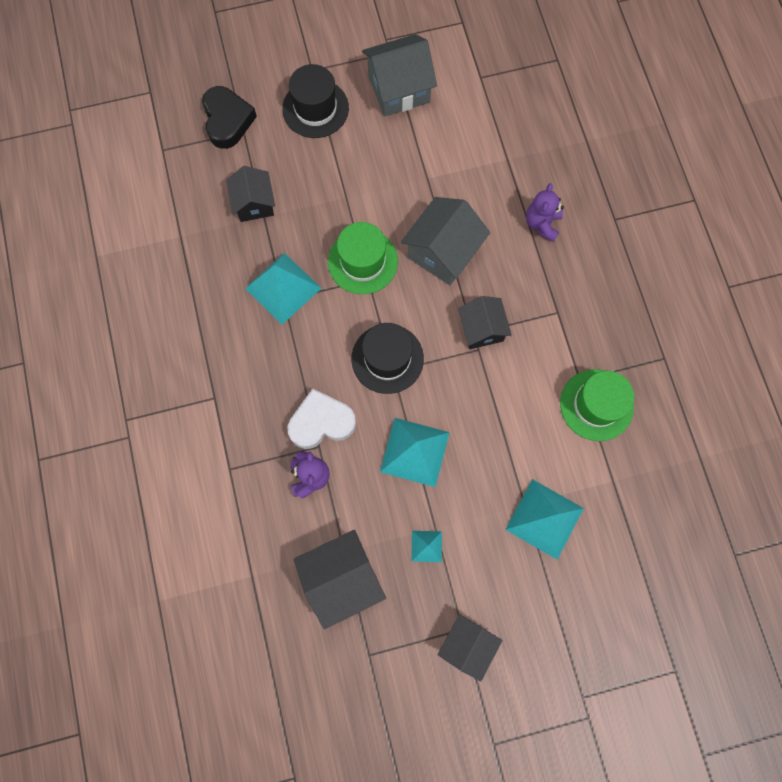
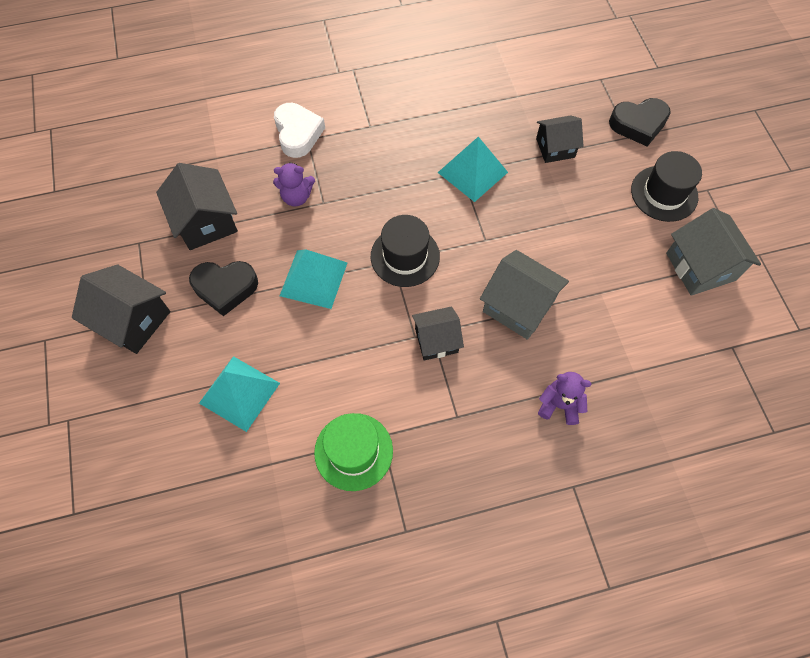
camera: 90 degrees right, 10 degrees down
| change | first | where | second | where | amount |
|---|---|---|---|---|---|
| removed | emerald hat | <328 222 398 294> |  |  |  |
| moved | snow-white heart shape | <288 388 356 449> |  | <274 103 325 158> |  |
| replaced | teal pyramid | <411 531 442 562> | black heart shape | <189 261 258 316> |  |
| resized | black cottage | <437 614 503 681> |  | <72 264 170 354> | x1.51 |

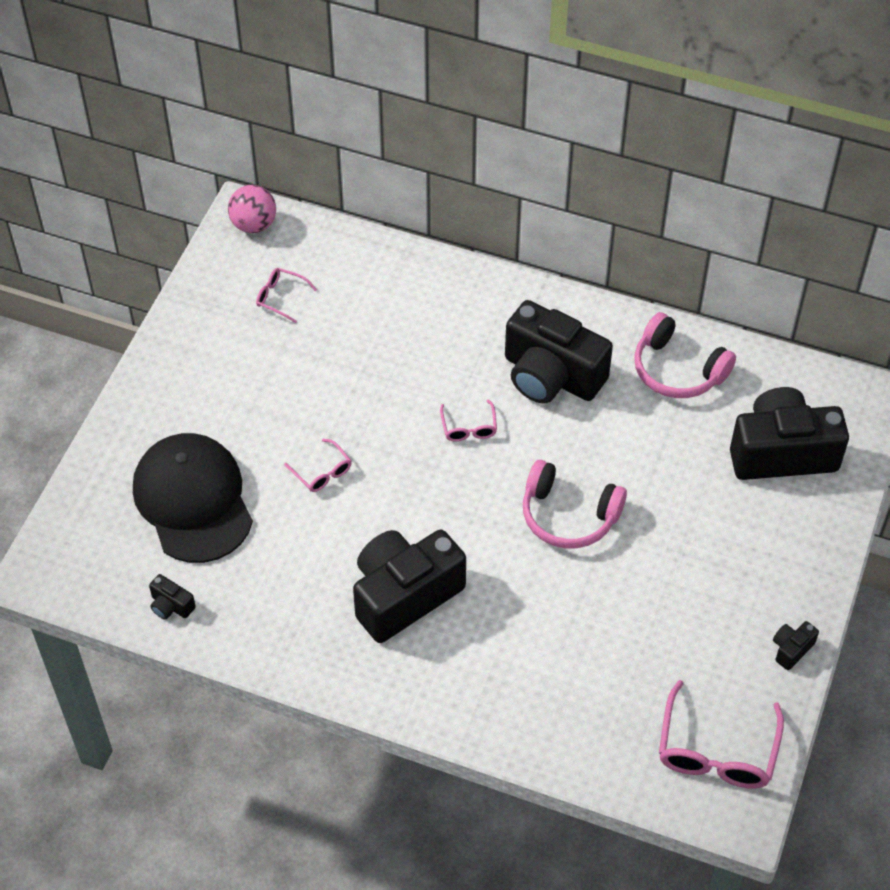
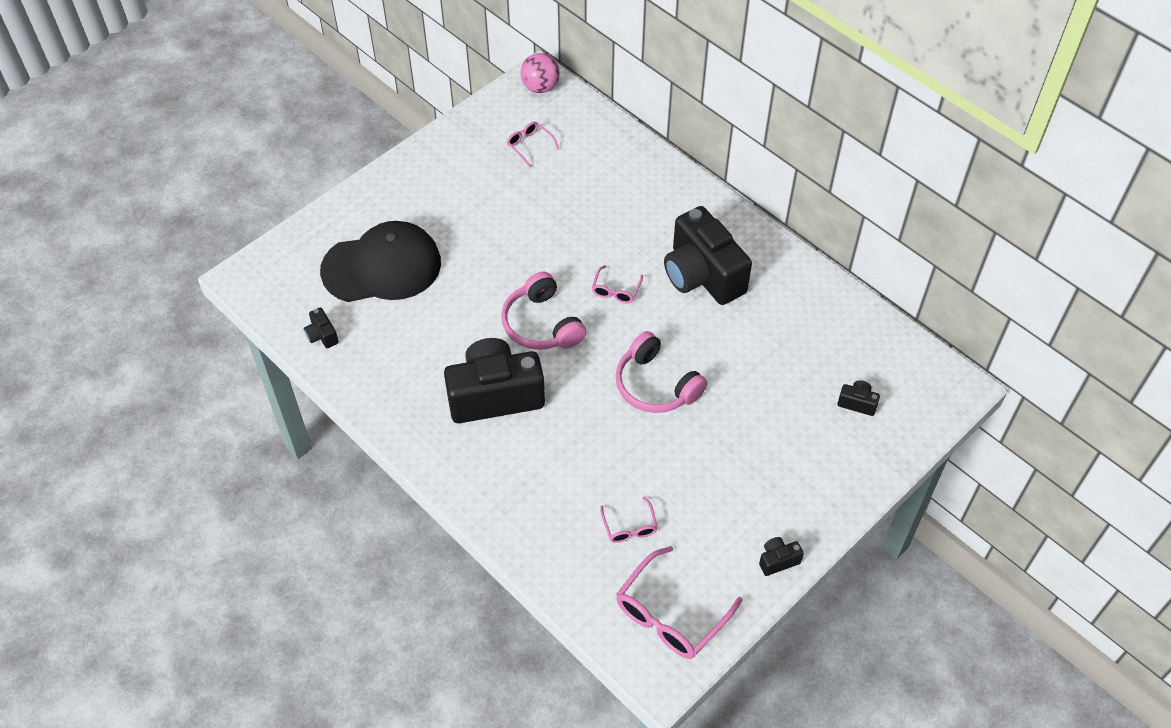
camera: 25 degrees right, 0 degrees up
| change | first | where | second | where | amount |
|---|---|---|---|---|---|
| moved | rosy headphones | <634 312 736 398> |  | <501 271 586 350> |  |
| resized | black photo camera | <730 387 849 480> |  | <837 380 880 416> | x0.40 |
| turned | black peaked cap | <133 433 253 563> |  | <320 221 441 302> | 75 degrees clockwise |
| moved | rosy eyeglasses | <284 439 351 492> |  | <600 497 658 543> |  |

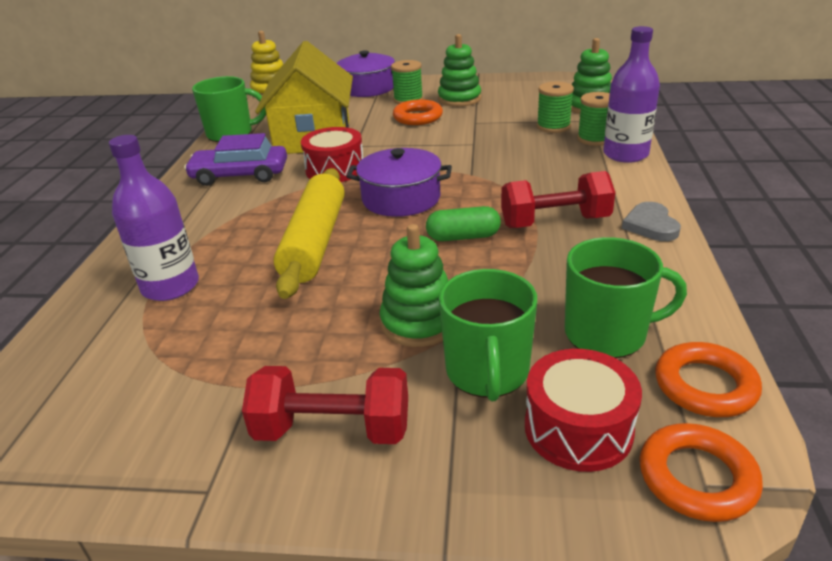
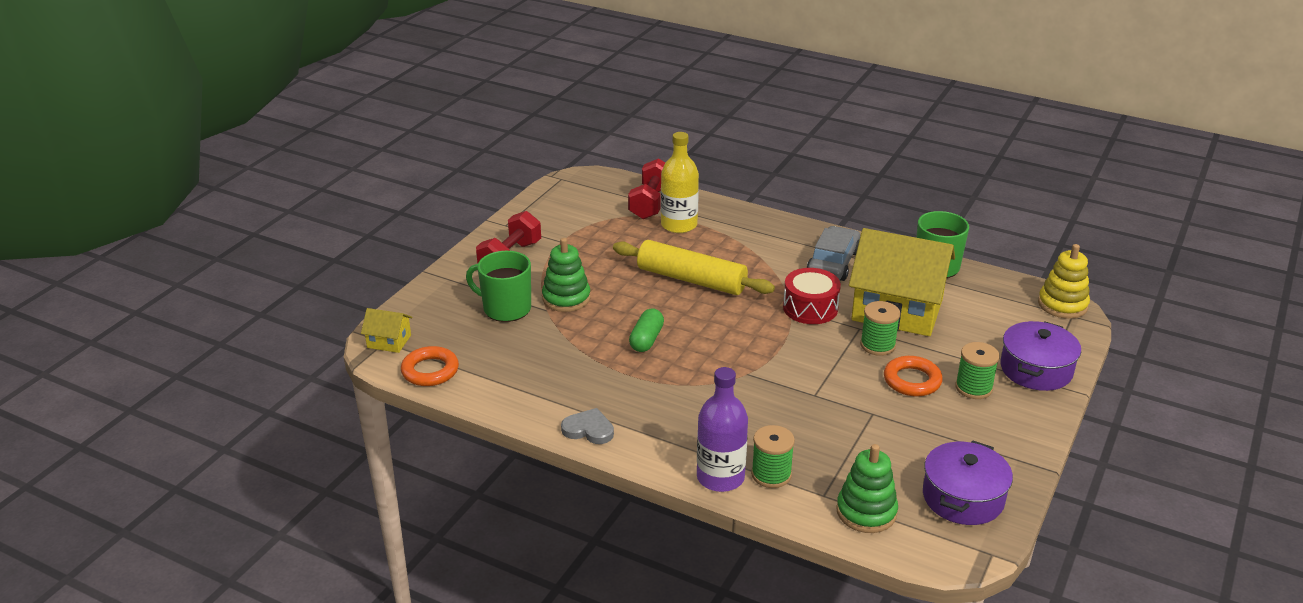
camera: 110 degrees right, 0 degrees up
| change | first | where | second | where | amount |
|---|---|---|---|---|---|
| removed | emerald stacking toy | <438 34 481 107> |  |  |  |
| moved | emerald bobbin | <537 82 574 133> |  | <860 301 900 356> |  |
| recoloured | purple toy car | <184 133 287 186> | gray toy car | <807 226 860 281> |  |
| recoloured | purple bottle | <109 135 199 301> | yellow bottle | <661 132 699 233> |  |
| moved | purple stockpot | <346 148 452 217> |  | <923 441 1013 525> |  |
| moved | scarlet hand weight | <501 171 615 228> |  | <628 158 665 219> |  |
| removed | emerald coffee mug | <565 237 687 358> |  |  |  |
| removed | scarlet drum | <525 349 642 472> |  |  |  |
| replaced | bright orange hoop | <639 423 763 522> | yellow cottage | <361 308 413 353> |  |

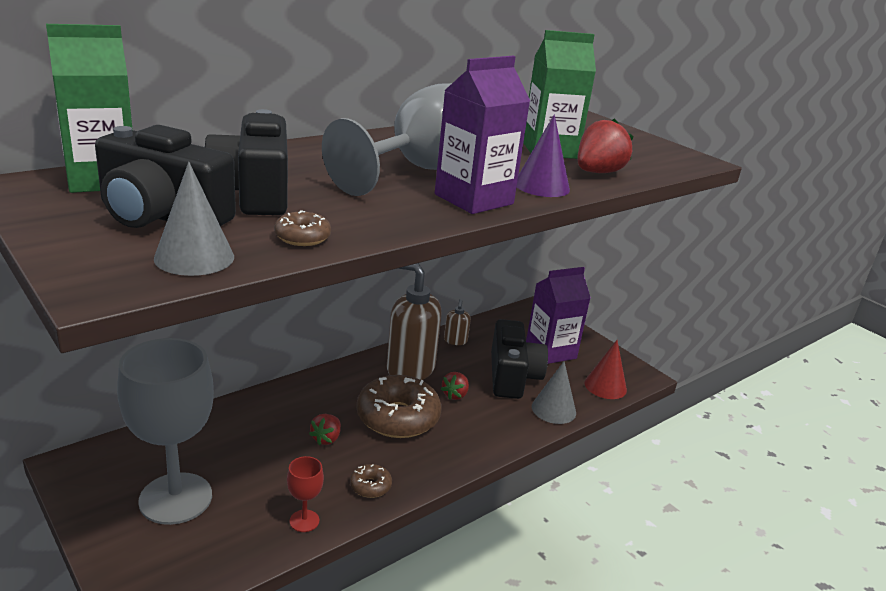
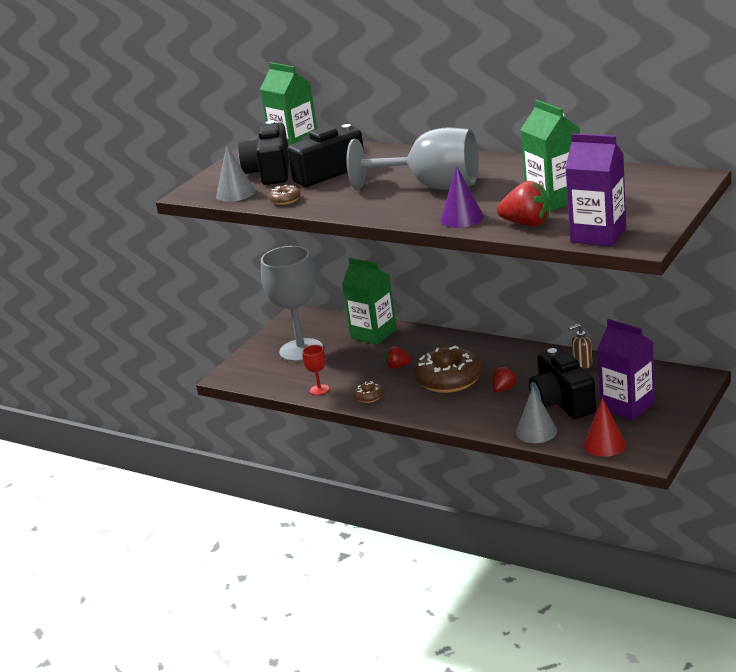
camera: 75 degrees right, 0 degrees up
| change | first | where | second | where | amount |
|---|---|---|---|---|---|
| moved | purple milk carton | <435 56 530 214> |  | <565 133 626 246> |  |
| removed | russet soap pump | <387 263 441 380> |  |  |  |
| turned | black photo camera | <491 319 548 399> |  | <529 348 596 419> | 90 degrees clockwise |
| turned | scarlet berry | <441 372 469 400> |  | <492 366 517 392> | 120 degrees clockwise |
| added |  |  | emerald milk carton | <342 258 396 345> |  |

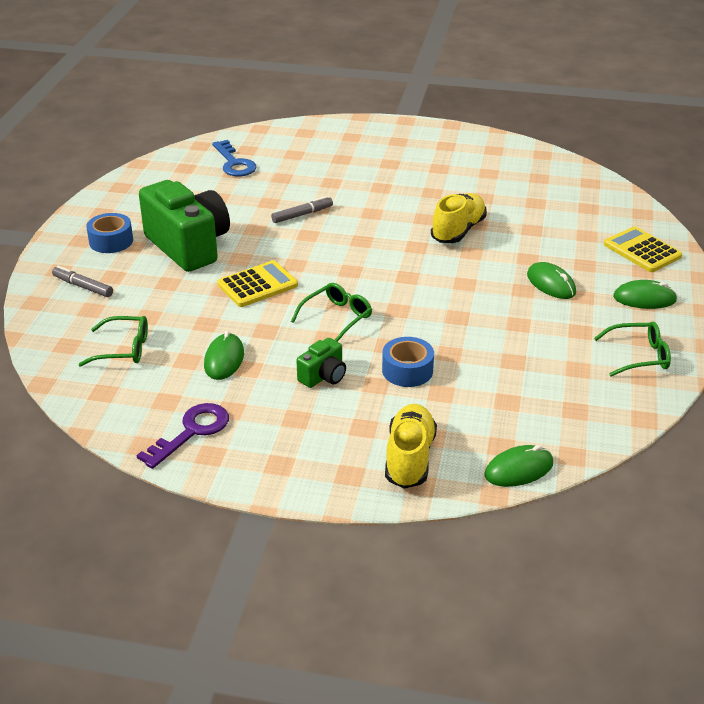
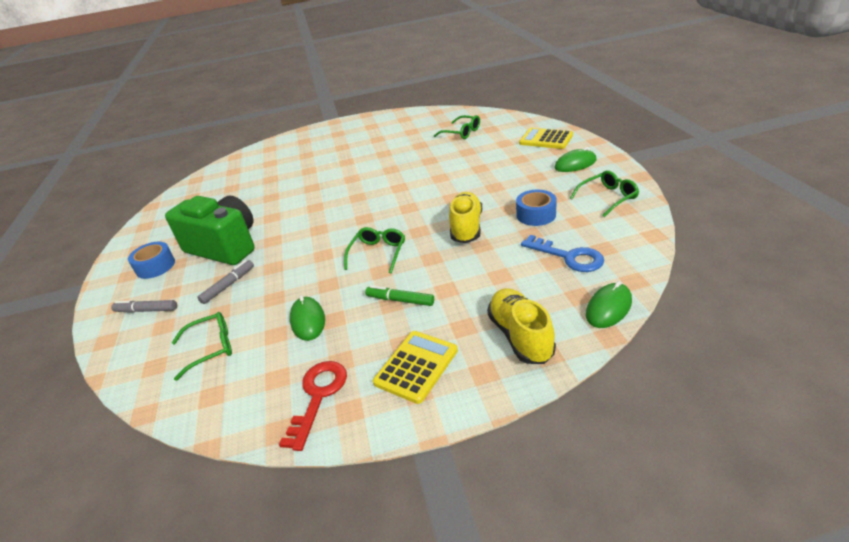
camera: 20 degrees left, 0 degrees up
| change | first | where | second | where | amount |
|---|---|---|---|---|---|
| moved | cobalt key | <212 140 257 176> |  | <521 235 604 272> |  |
| moved | yellow sneaker | <431 193 487 243> |  | <449 192 482 243> |  |
| moved | gray felt pen | <271 196 333 223> |  | <197 260 254 304> |  |
| moved | yellow pocket calculator | <217 260 298 307> |  | <373 331 458 404> |  |
| removed | emerald PC mouse | <527 262 576 299> |  |  |  |
| moved | cobalt sticky tape | <382 337 434 387> |  | <516 190 557 226> |  |
| replaced | emerald photo camera | <296 338 346 388> | emerald felt pen | <365 285 434 306> |  |
| recoloured | purple key | <137 403 229 469> | scarlet key | <279 361 347 451> |  |
| added |  |  | emerald eyeglasses | <434 115 480 139> |  |

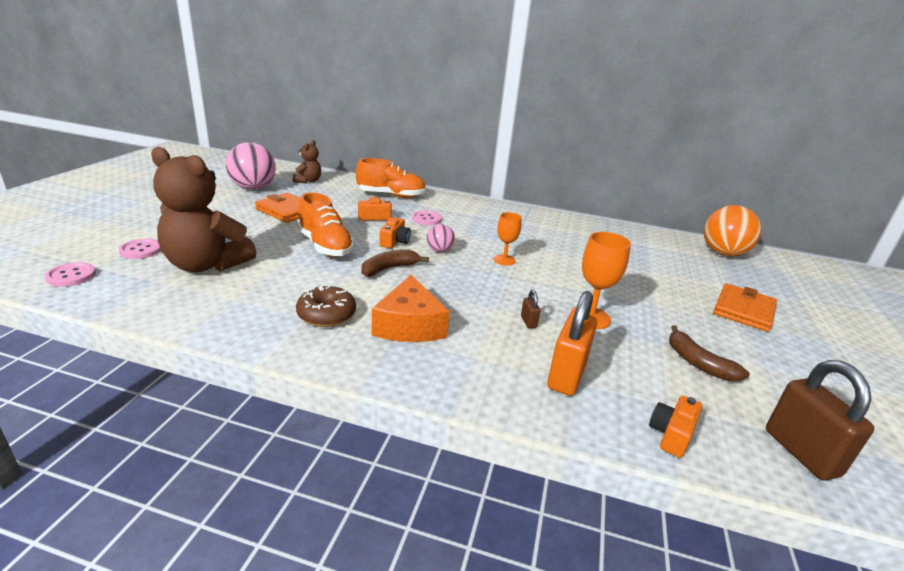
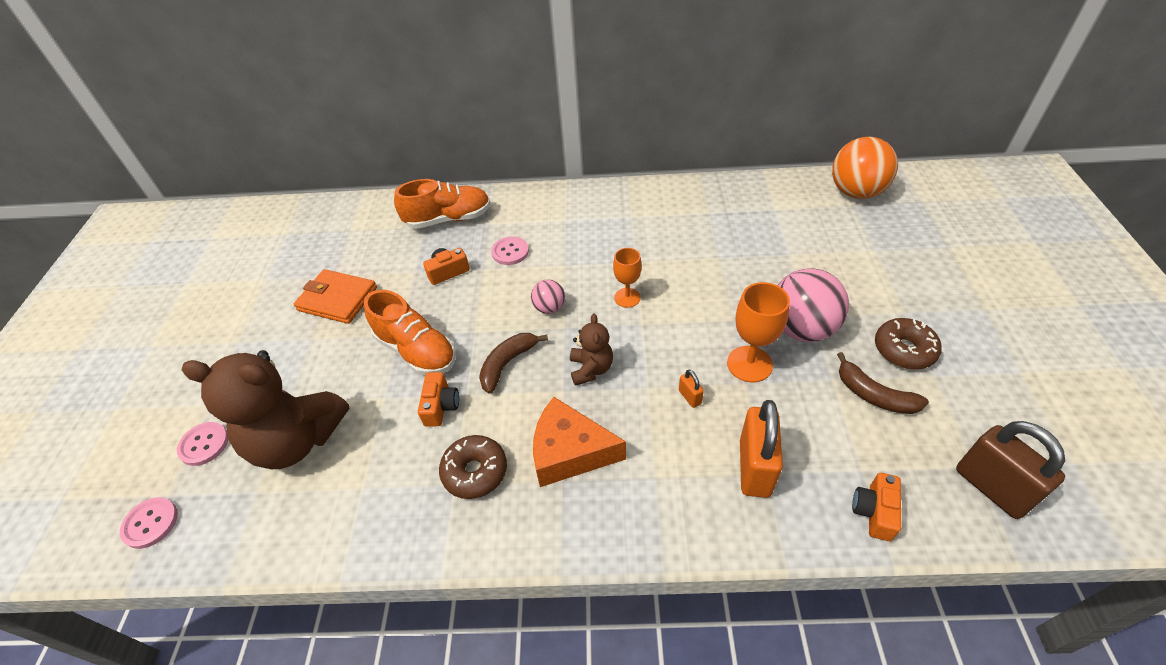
camera: 10 degrees left, 20 degrees up
| change | first | where | second | where | amount |
|---|---|---|---|---|---|
| moved | russet stuffed bear | <293 140 321 183> |  | <570 314 613 386> |  |
| moved | rosy ball | <226 142 276 190> |  | <777 268 849 342> |  |
| moved | bright orange photo camera | <380 217 411 248> |  | <418 372 459 427> |  |
| turned | bright orange cheese wedge | <372 275 450 342> |  | <533 397 626 487> | 120 degrees clockwise |
| removed | bright orange wallet | <713 283 777 332> |  |  |  |
| recoloured | russet padlock | <521 290 540 328> | bright orange padlock | <679 370 704 408> |  |
| added |  |  | russet doughnut | <875 318 942 369> |  |

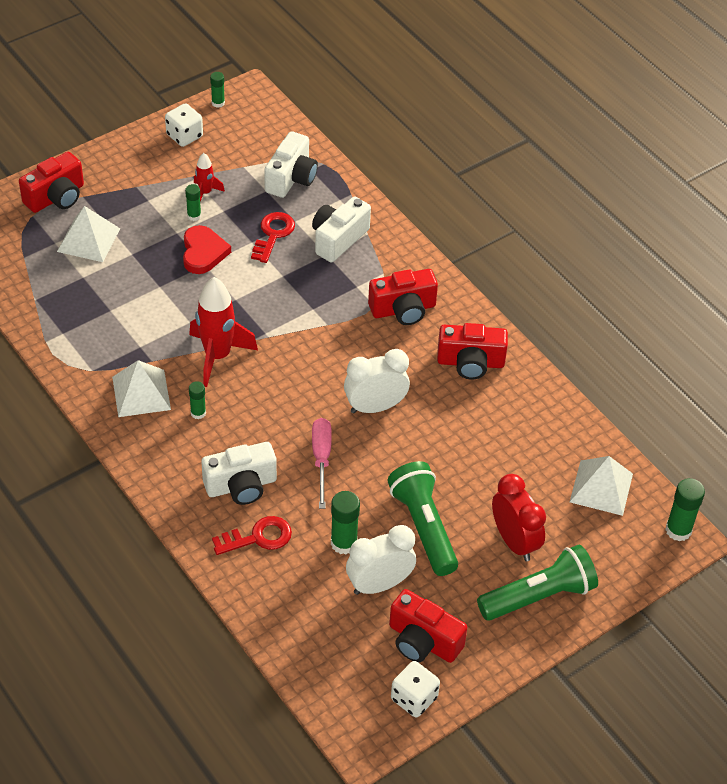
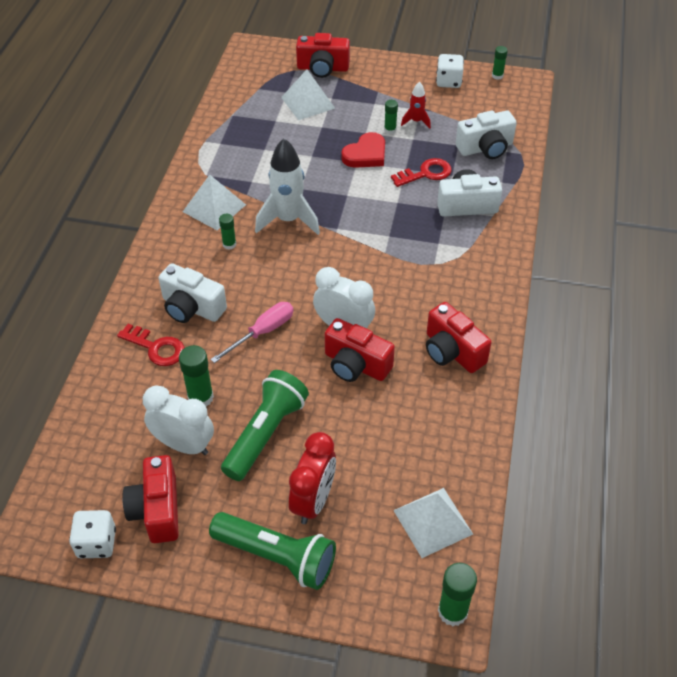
camera: 50 degrees right, 0 degrees up
| change | first | where | second | where | amount |
|---|---|---|---|---|---|
| moved | scarlet photo camera | <368 269 438 325> |  | <325 318 395 382> |  |
| recoloured | scarlet toy rocket | <189 277 258 387> | snow-white toy rocket | <255 138 320 235> |  |

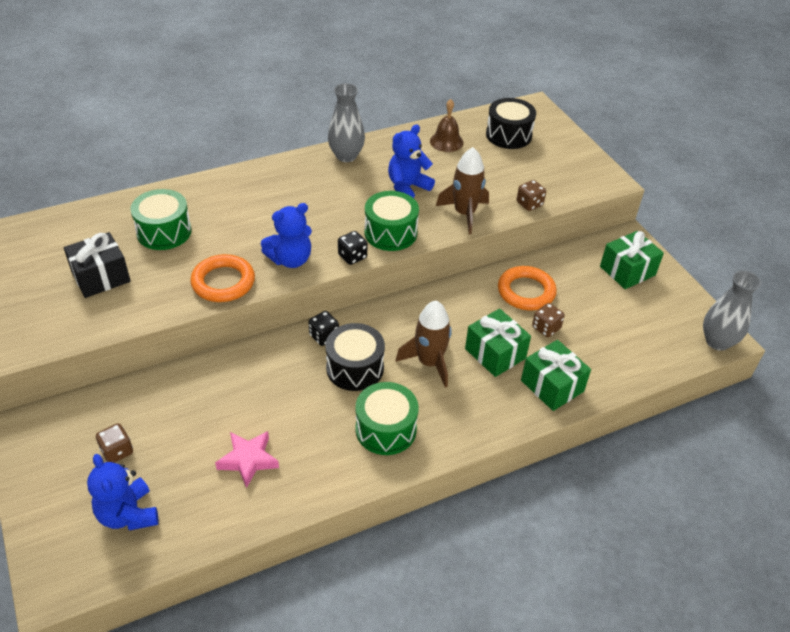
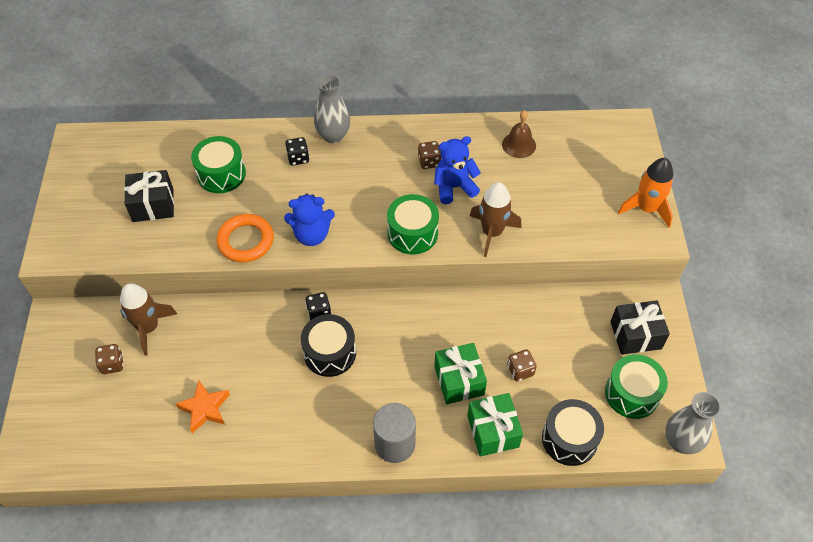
camera: 25 degrees right, 10 degrees up
| change | first | where | second | where | amount |
|---|---|---|---|---|---|
| moved | gray vase | <328 83 365 162> |  | <314 74 350 143> |  |
| moved | black drum | <486 98 536 149> |  | <542 399 604 466> |  |
| moved | russet game die | <517 180 546 211> |  | <418 141 441 169> |  |
| moved | black game die | <338 231 367 265> |  | <285 137 309 166> |  |
| recoloured | emerald gift | <600 231 664 289> | black gift | <610 300 670 355> |  |
| removed | bright orange hoop | <498 266 557 310> |  |  |  |
| moved | russet toy rocket | <396 301 452 388> |  | <120 283 177 356> |  |
| moved | emerald drum | <355 382 419 455> |  | <605 354 668 419> |  |
| recoloured | rosy five-pointed star | <215 431 279 488> | bright orange five-pointed star | <175 381 230 433> |  |
| removed | cobalt stuffed bear | <87 454 159 530> |  |  |  |
| added |  |  | bright orange toy rocket | <618 158 673 227> |  |
| added |  |  | gray cylinder shape | <373 403 416 463> |  |

